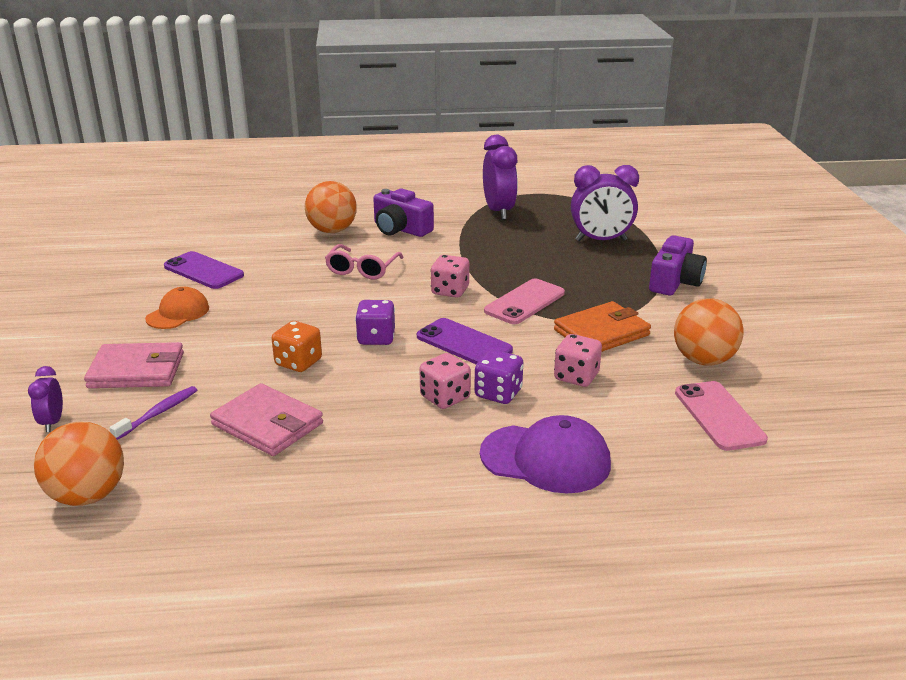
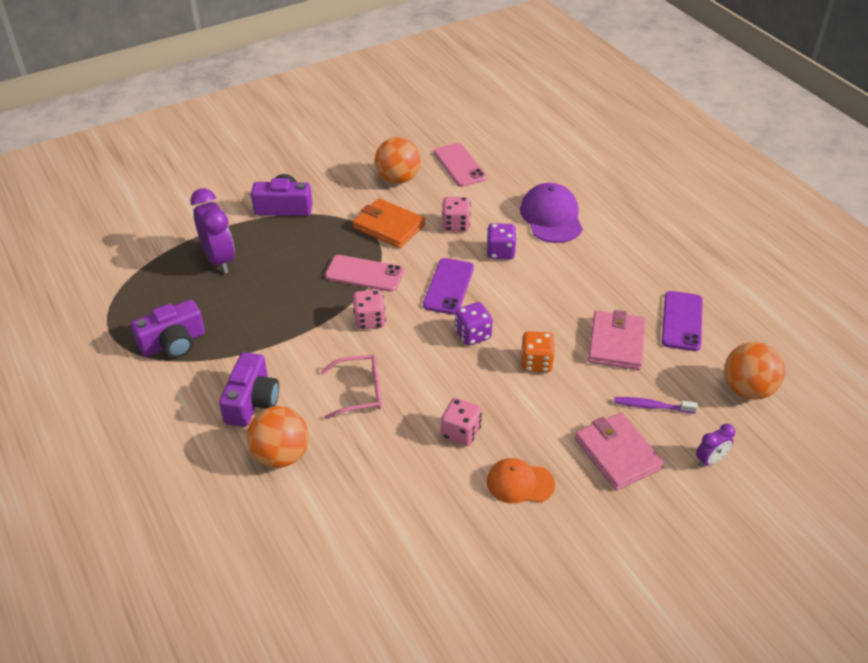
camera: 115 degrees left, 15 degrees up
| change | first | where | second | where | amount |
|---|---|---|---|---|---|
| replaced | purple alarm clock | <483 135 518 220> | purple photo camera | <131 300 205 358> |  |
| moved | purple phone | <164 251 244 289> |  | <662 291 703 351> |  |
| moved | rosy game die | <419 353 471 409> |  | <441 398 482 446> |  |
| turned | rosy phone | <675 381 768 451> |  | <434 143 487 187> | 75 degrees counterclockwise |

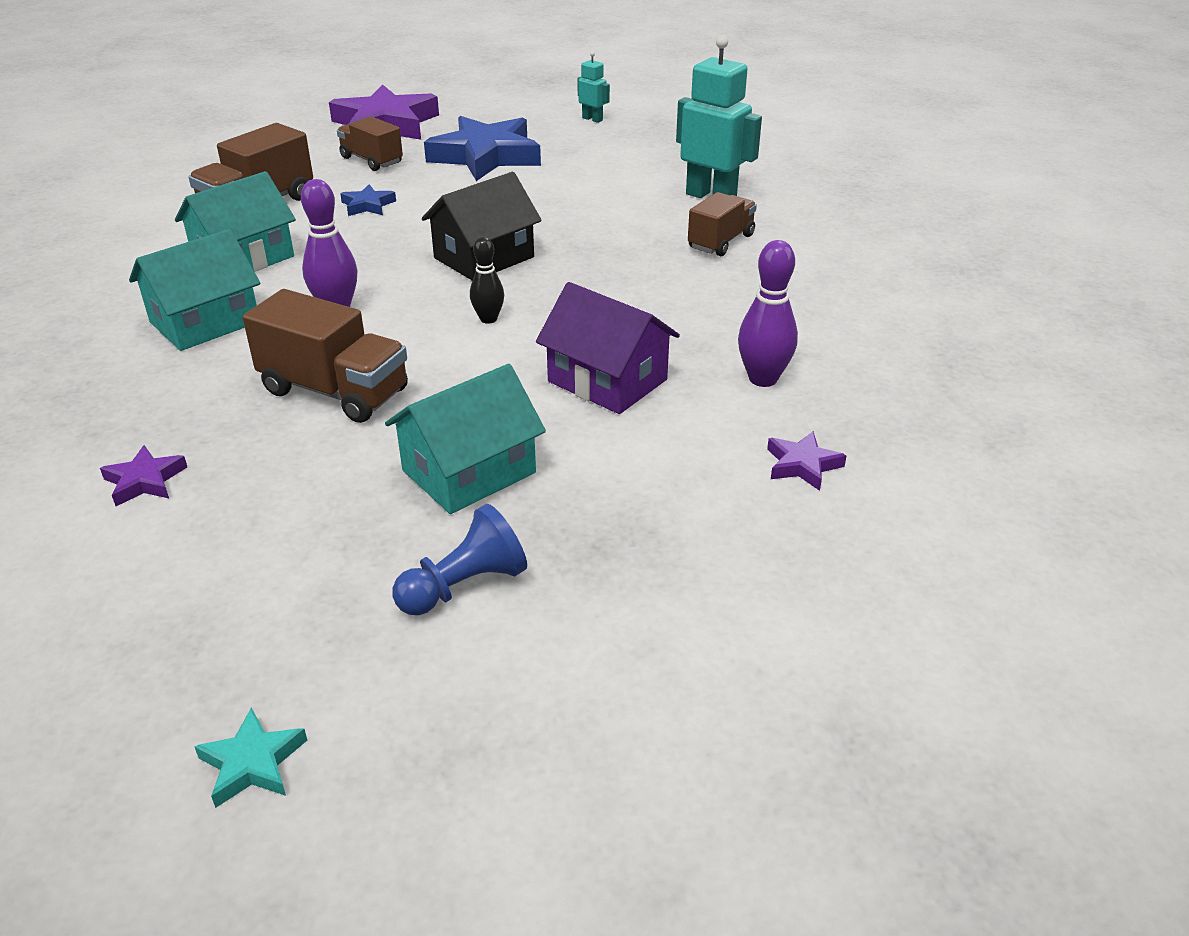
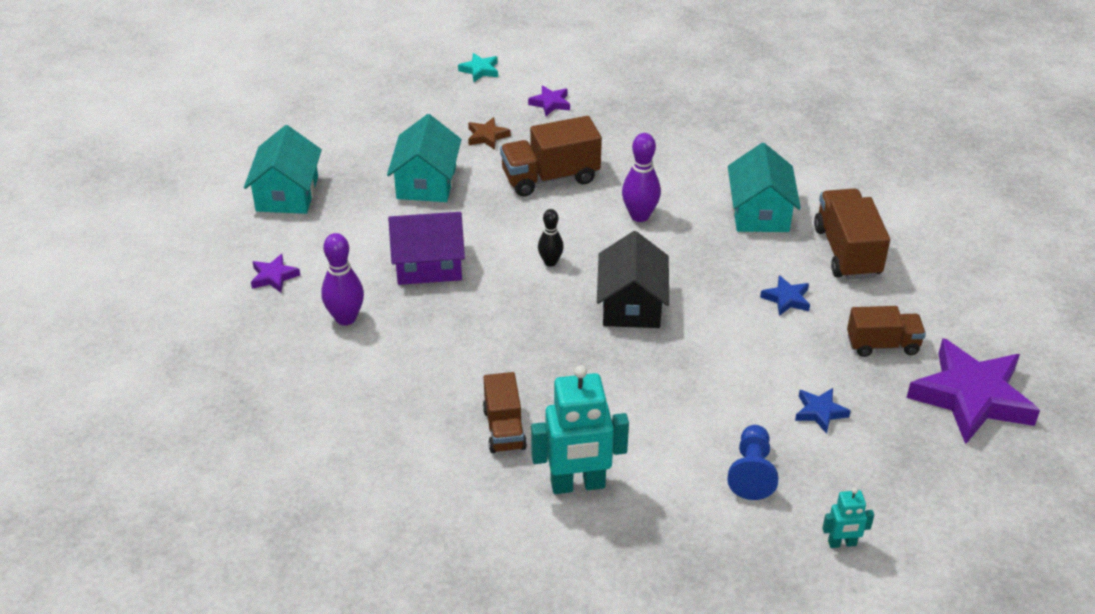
camera: 135 degrees right, 5 degrees up
| change | first | where | second | where | amount |
|---|---|---|---|---|---|
| resized | cobalt five-pointed star | <424 116 541 181> |  | <795 388 851 434> | x0.44 |
| moved | teal cottage | <129 229 260 351> |  | <244 125 322 214> |  |
| moved | cobalt game pawn | <393 504 527 615> |  | <727 425 778 500> |  |
| moved | teal five-pointed star | <194 708 307 808> |  | <458 53 498 82> |  |
| added |  |  | russet five-pointed star | <468 117 511 150> |  |

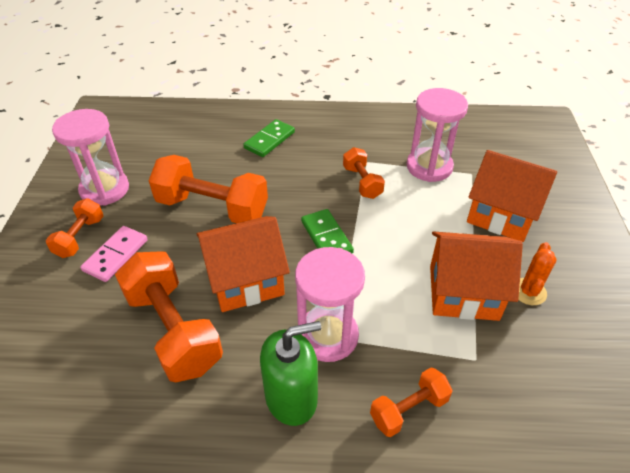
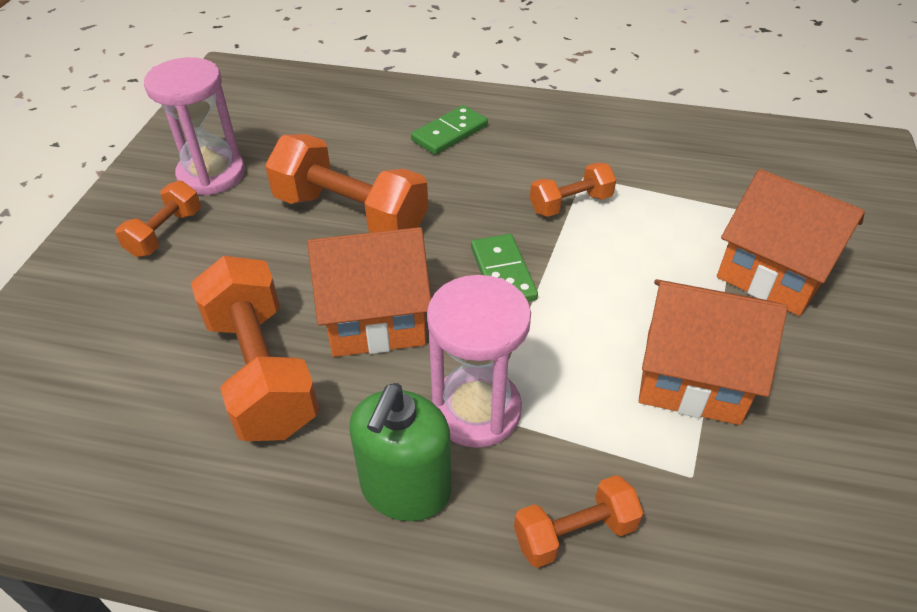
camera: 10 degrees right, 0 degrees up
| change | first | where | second | where | amount |
|---|---|---|---|---|---|
| removed | rosy sandglass | <407 88 468 182> |  |  |  |
| turned | bright orange hand weight | <343 147 385 199> |  | <530 162 616 217> | 75 degrees clockwise |
| removed | rosy domino piece | <81 226 148 282> |  |  |  |
| removed | bright orange prickly plant | <518 242 557 305> |  |  |  |
| turned | emerald soap pump | <260 321 321 426> |  | <349 383 451 521> | 120 degrees clockwise |

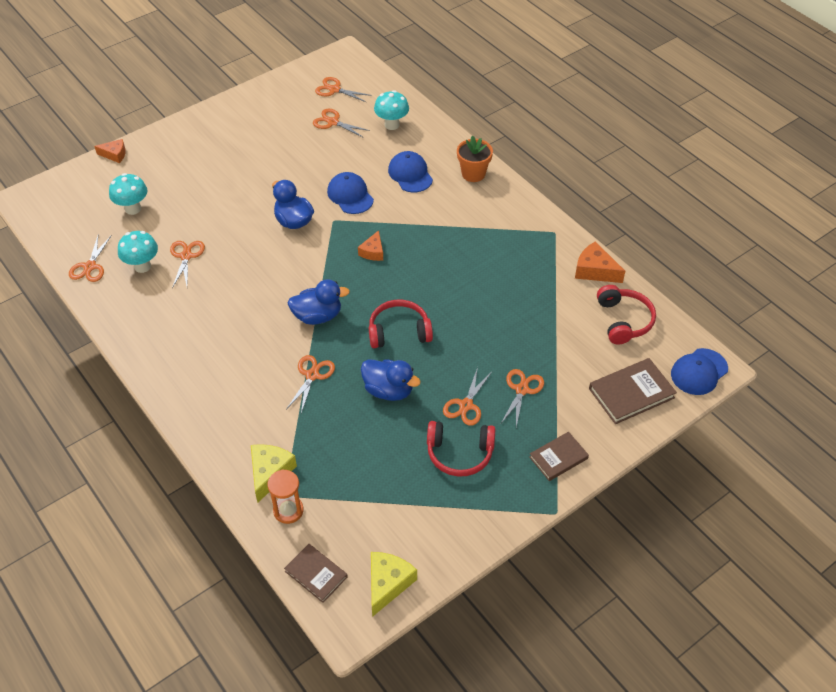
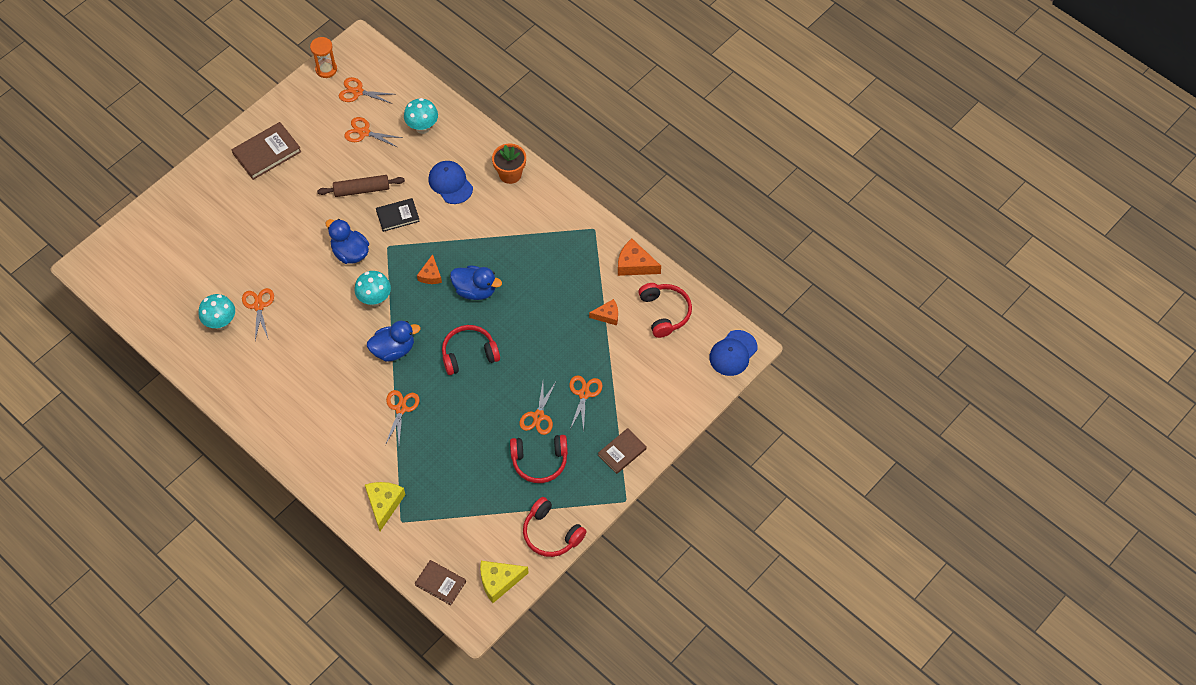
camera: 10 degrees left, 10 degrees up
| change | first | where | second | where | amount |
|---|---|---|---|---|---|
| moved | bright orange cheese wedge | <94 139 126 163> |  | <589 299 618 326> |  |
| replaced | cobalt peaked cap | <327 172 374 214> | black hardback | <376 198 420 232> |  |
| moved | teal toadstool | <109 173 147 215> |  | <354 271 391 306> |  |
| removed | bright orange shears | <69 235 112 282> |  |  |  |
| moved | russet hardback | <589 358 677 424> |  | <232 122 301 180> |  |
| moved | cobalt toy duck | <361 359 421 401> |  | <450 265 502 300> |  |
| moved | bright orange sandglass | <267 469 304 524> |  | <310 37 337 78> |  |
| turned | yellow cheese wedge | <371 552 417 617> |  | <480 561 529 603> | 120 degrees counterclockwise |
| added |  |  | russet rolling pin | <317 175 405 197> |  |
| added |  |  | scarlet headphones | <523 497 587 557> |  |

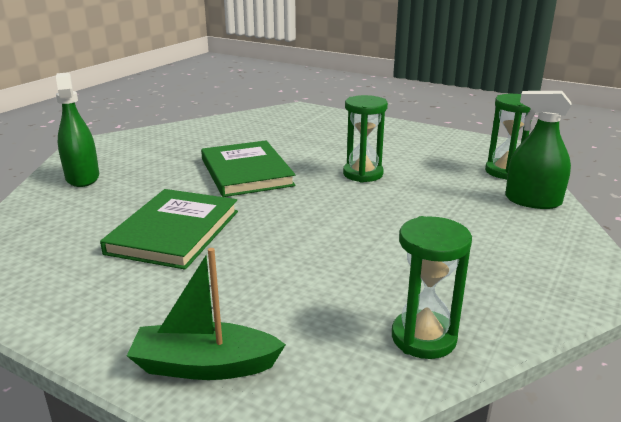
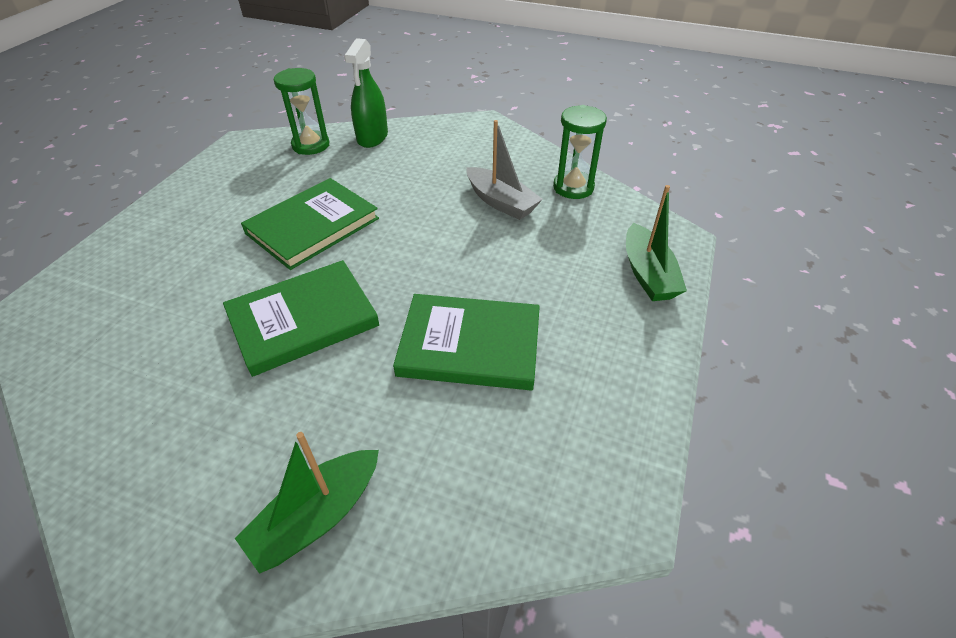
camera: 100 degrees left, 20 degrees up
| change | first | where | second | where | amount |
|---|---|---|---|---|---|
| replaced | emerald spray cleaner | <56 72 99 187> | emerald sailboat | <235 432 379 574> |  |
| replaced | emerald sandglass | <343 95 388 182> | emerald hardback | <241 178 379 270> |  |
| added |  |  | gray sailboat | <466 120 543 220> |  |

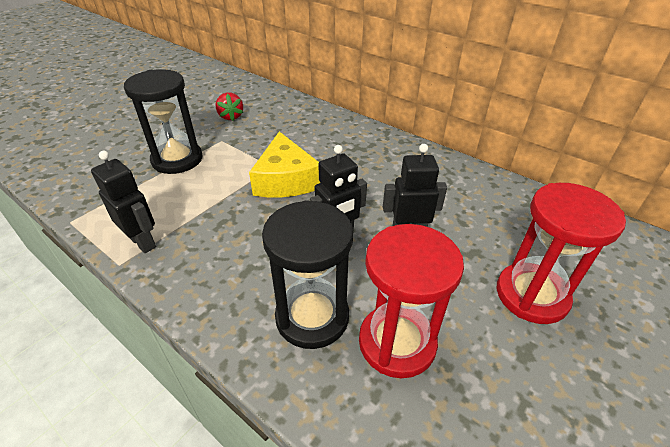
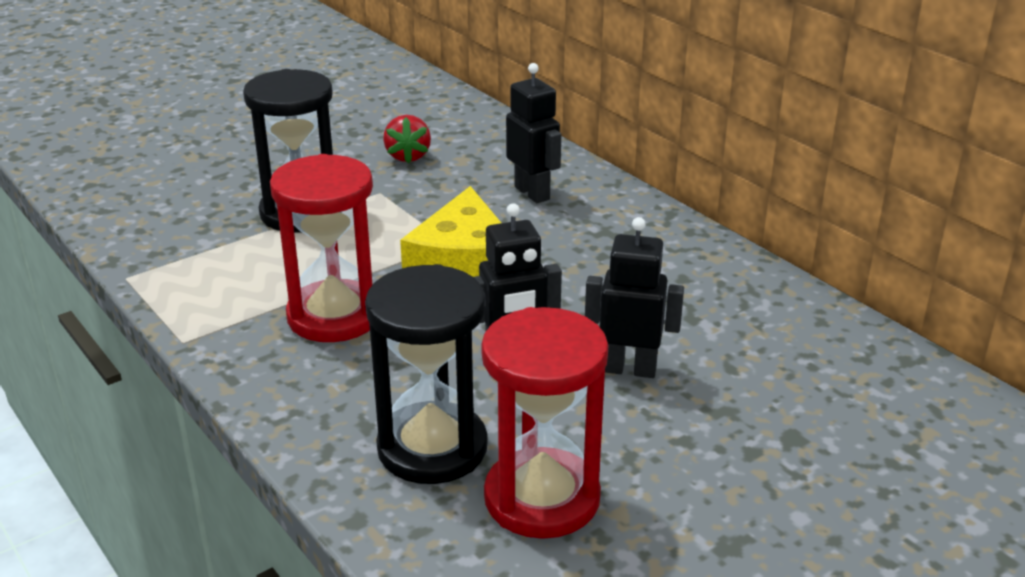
camera: 15 degrees right, 10 degrees down
| change | first | where | second | where | amount |
|---|---|---|---|---|---|
| moved | black robot | <91 151 156 253> |  | <506 63 561 203> |  |
| moved | scarlet sandglass | <497 183 626 324> |  | <270 154 373 342> |  |

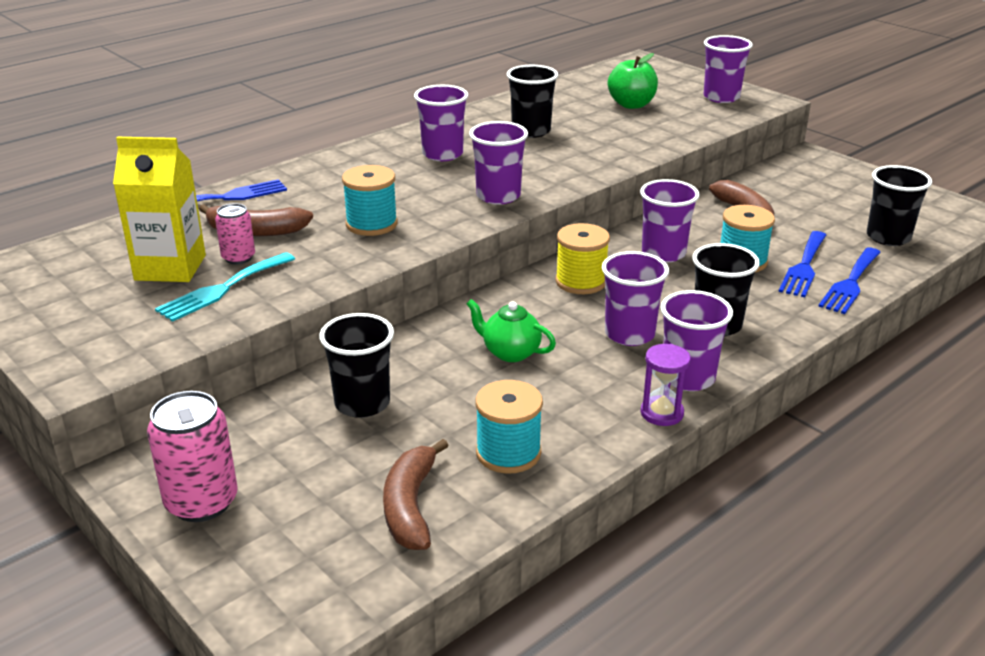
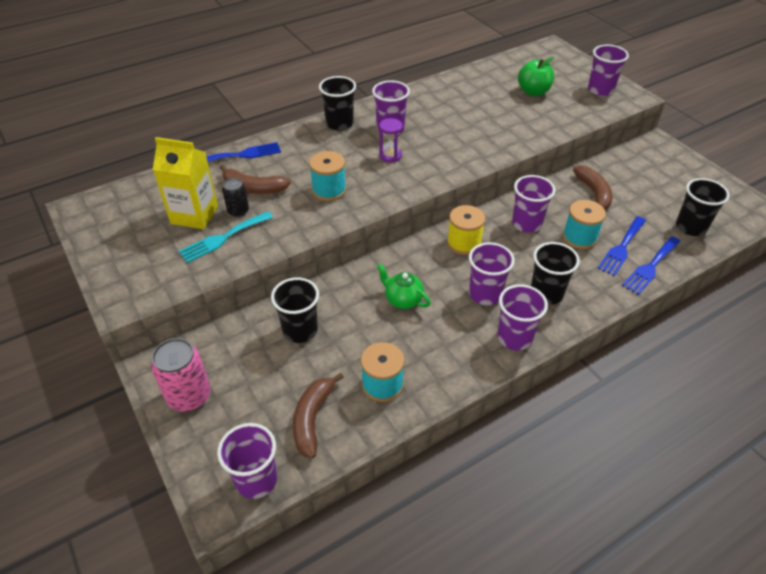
camera: 10 degrees right, 15 degrees up
| change | first | where | second | where | amount |
|---|---|---|---|---|---|
| moved | black cup | <507 65 558 138> |  | <319 76 356 131> |  |
| moved | purple cup | <469 121 528 204> |  | <217 423 277 499> |  |
| recoloured | rosy tin | <215 203 255 264> | black tin | <222 178 249 217> |  |
| moved | purple sandglass | <640 344 691 426> |  | <379 118 403 163> |  |

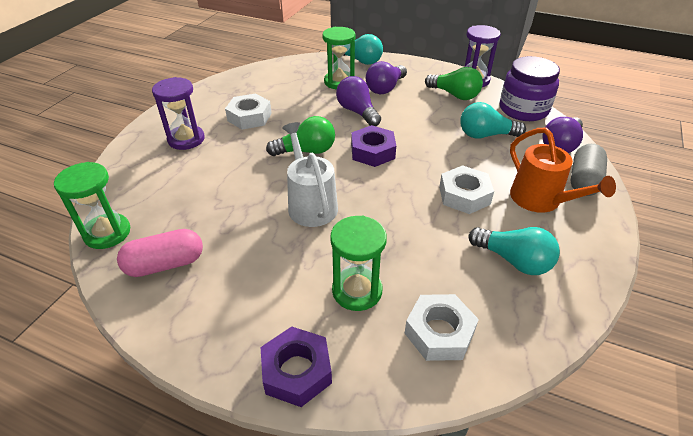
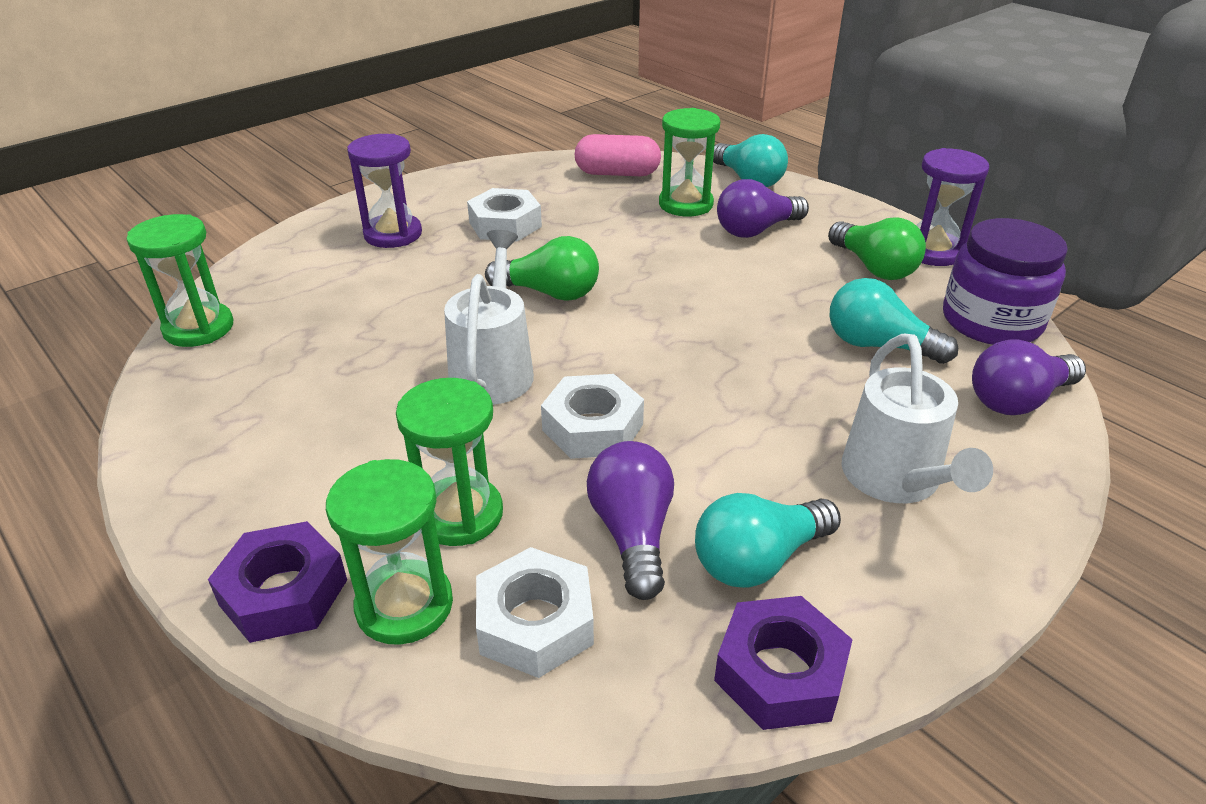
camera: 25 degrees right, 5 degrees down
| change | first | where | second | where | amount |
|---|---|---|---|---|---|
| moved | purple light bulb | <336 76 381 126> |  | <587 441 674 600> |  |
| moved | purple nut | <351 125 396 167> |  | <714 596 853 730> |  |
| recoloured | bright orange sprinkling can | <510 127 616 213> | snow-white sprinkling can | <842 334 993 503> |  |
| removed | gray pill | <571 144 607 196> |  |  |  |
| moved | snow-white nut | <439 165 494 214> |  | <541 374 644 459> |  |
| turned | teal light bulb | <469 227 560 275> |  | <695 493 841 588> | 90 degrees clockwise |
| moved | rosy pill | <117 229 203 277> |  | <575 134 661 176> |  |
| added |  |  | emerald sandglass | <326 459 453 645> |  |

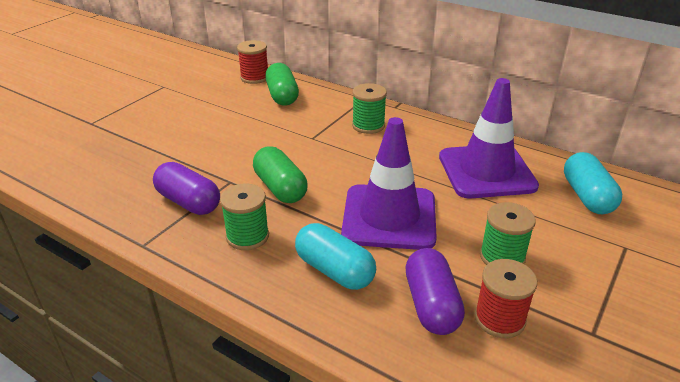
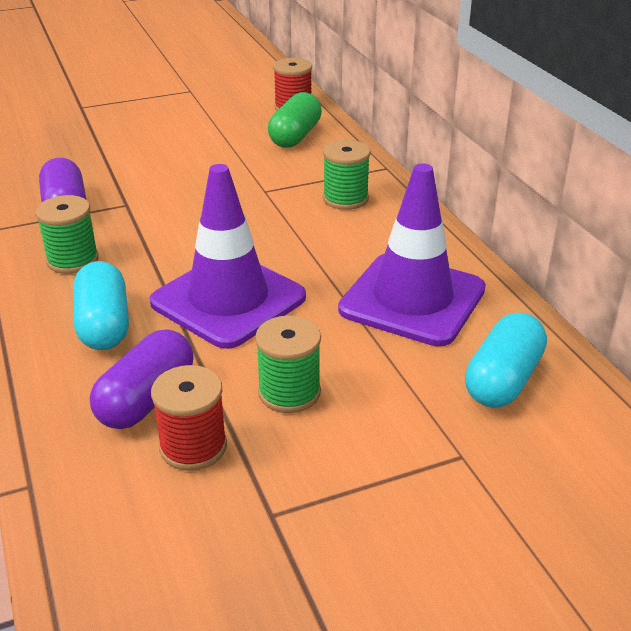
camera: 35 degrees right, 0 degrees up
| change | first | where | second | where | amount |
|---|---|---|---|---|---|
| removed | emerald pill | <253 146 308 203> |  |  |  |

